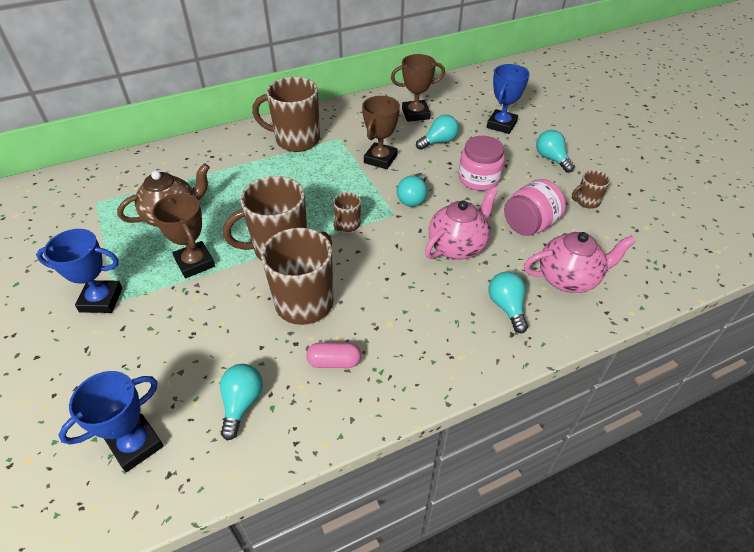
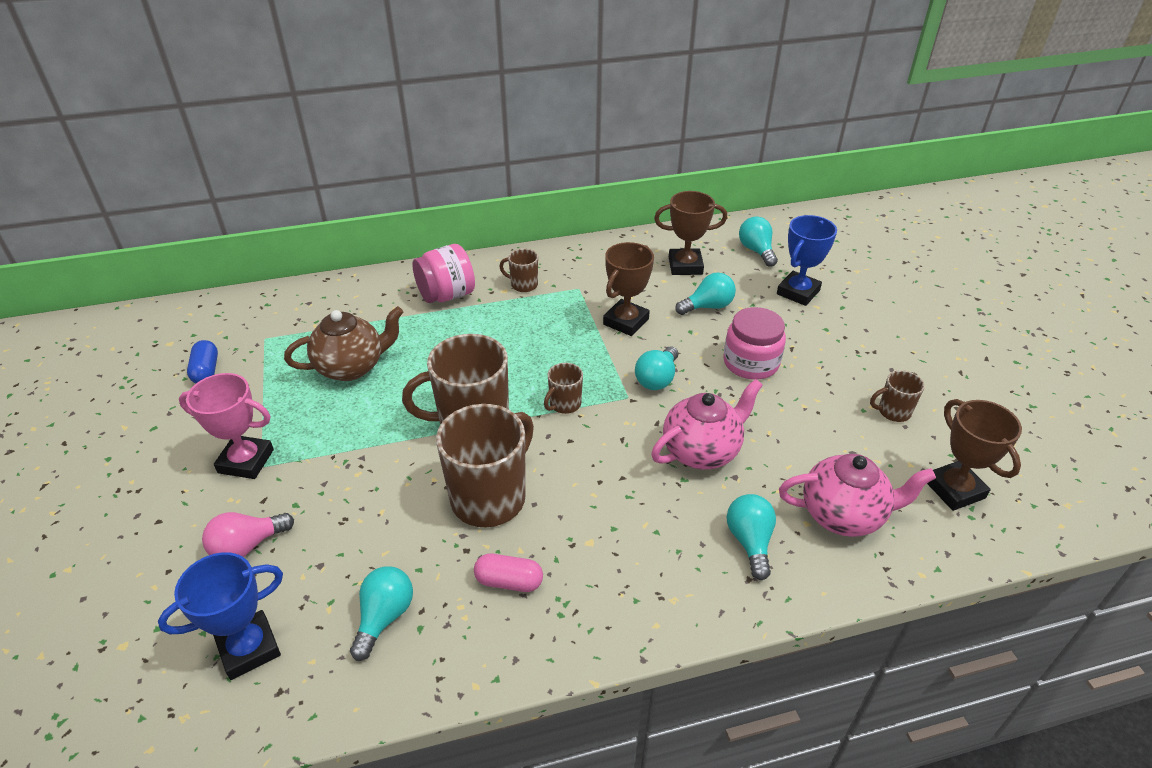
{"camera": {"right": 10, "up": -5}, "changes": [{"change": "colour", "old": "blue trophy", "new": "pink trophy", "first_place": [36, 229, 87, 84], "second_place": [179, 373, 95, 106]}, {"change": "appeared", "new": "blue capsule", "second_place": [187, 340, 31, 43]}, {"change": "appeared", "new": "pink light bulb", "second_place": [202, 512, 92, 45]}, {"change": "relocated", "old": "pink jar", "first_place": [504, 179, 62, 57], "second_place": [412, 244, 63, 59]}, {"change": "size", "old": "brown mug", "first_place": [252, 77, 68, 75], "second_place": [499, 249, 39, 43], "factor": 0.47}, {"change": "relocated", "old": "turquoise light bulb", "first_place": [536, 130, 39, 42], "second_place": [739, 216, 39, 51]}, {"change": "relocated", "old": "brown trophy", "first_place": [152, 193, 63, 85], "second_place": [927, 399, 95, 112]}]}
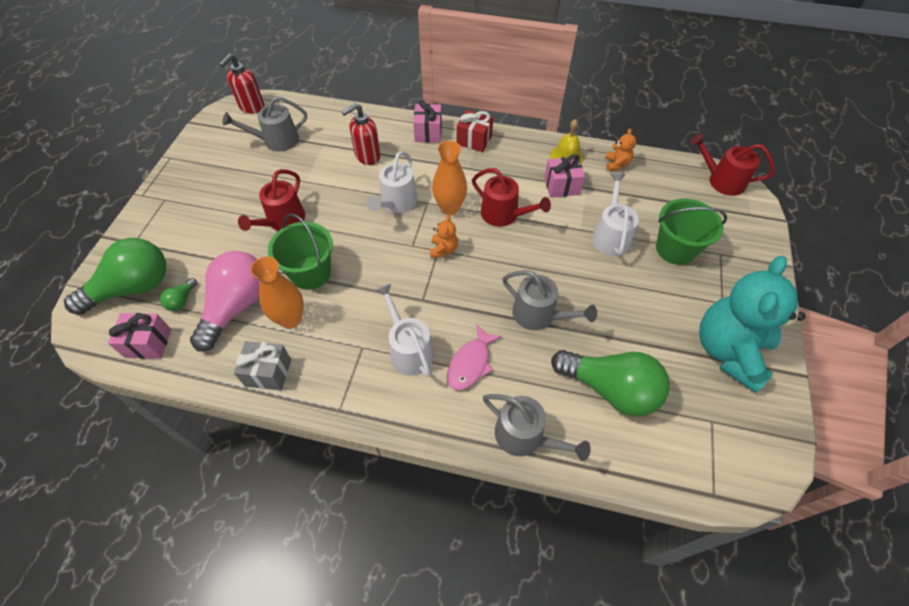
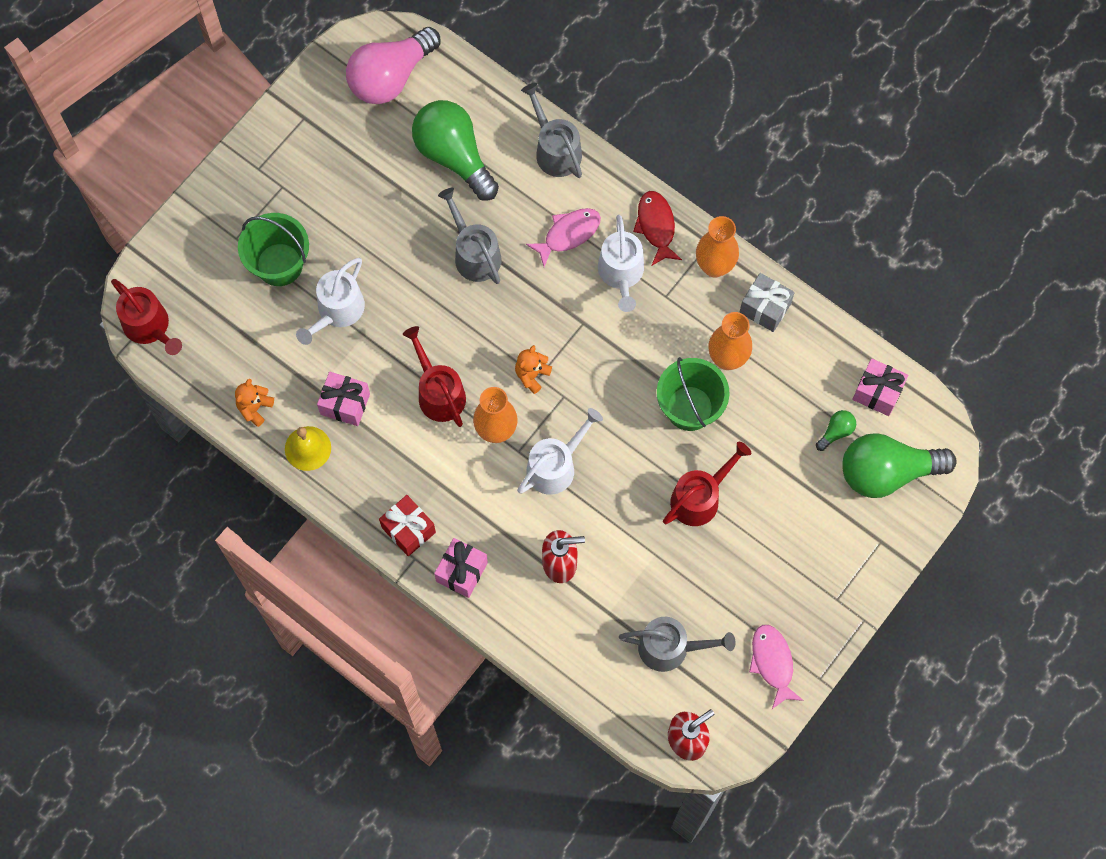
{"camera": {"right": -155, "up": 15}, "changes": [{"change": "relocated", "old": "pink light bulb", "first_place": [190, 251, 70, 100], "second_place": [346, 27, 95, 77]}, {"change": "appeared", "new": "red fish", "second_place": [633, 191, 49, 75]}, {"change": "appeared", "new": "orange vase", "second_place": [696, 216, 43, 61]}, {"change": "appeared", "new": "pink fish", "second_place": [749, 625, 55, 84]}, {"change": "missing", "old": "turquoise teddy bear", "first_place": [699, 256, 107, 137]}]}
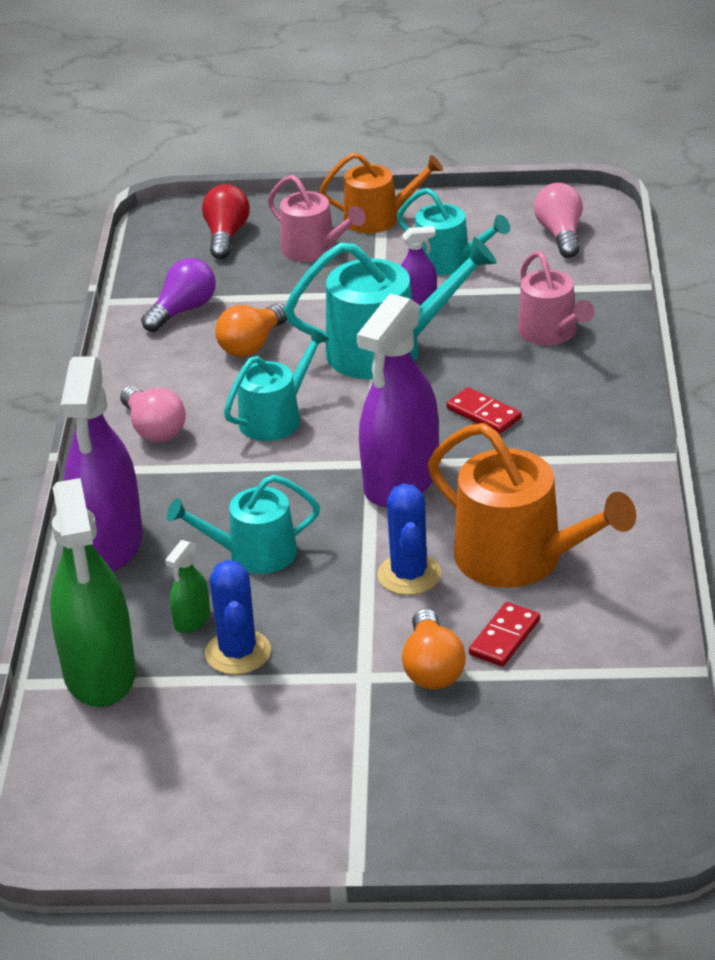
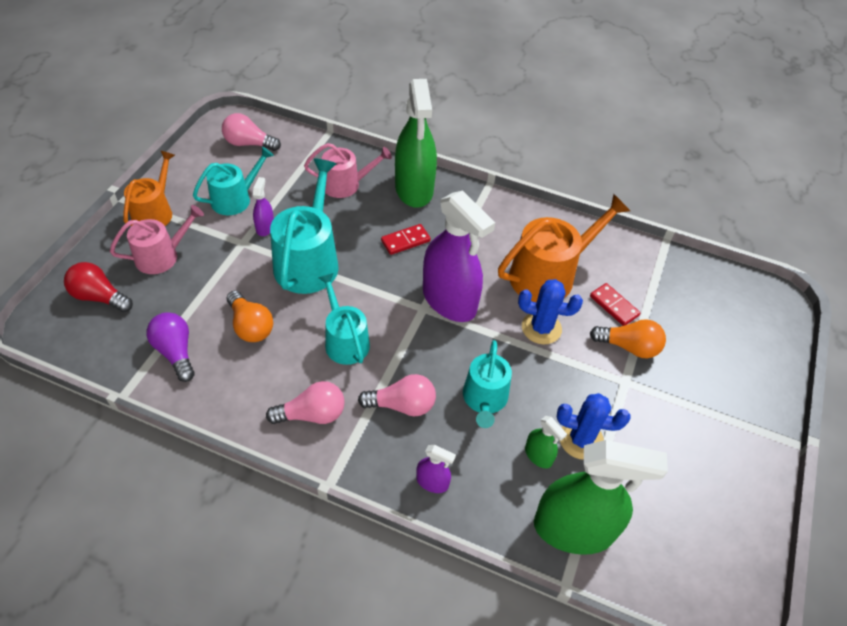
{"camera": {"right": -75, "up": 15}, "changes": [{"change": "appeared", "new": "pink light bulb", "second_place": [358, 374, 78, 43]}, {"change": "appeared", "new": "green spray bottle", "second_place": [395, 79, 42, 129]}, {"change": "size", "old": "purple spray bottle", "first_place": [61, 356, 82, 215], "second_place": [416, 445, 40, 48], "factor": 0.43}]}
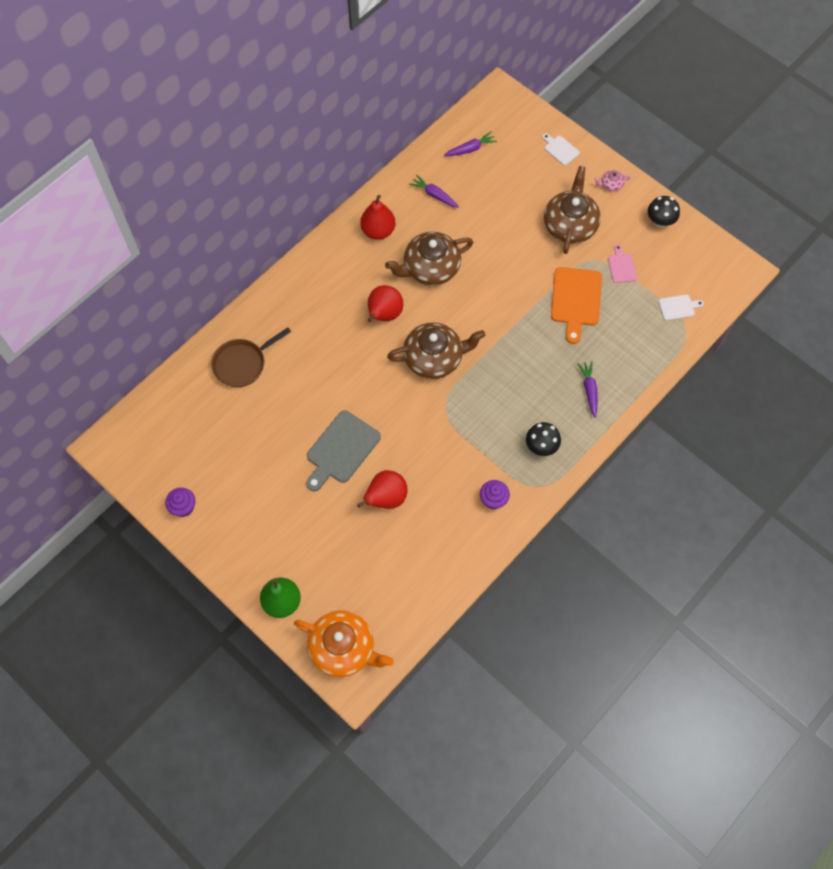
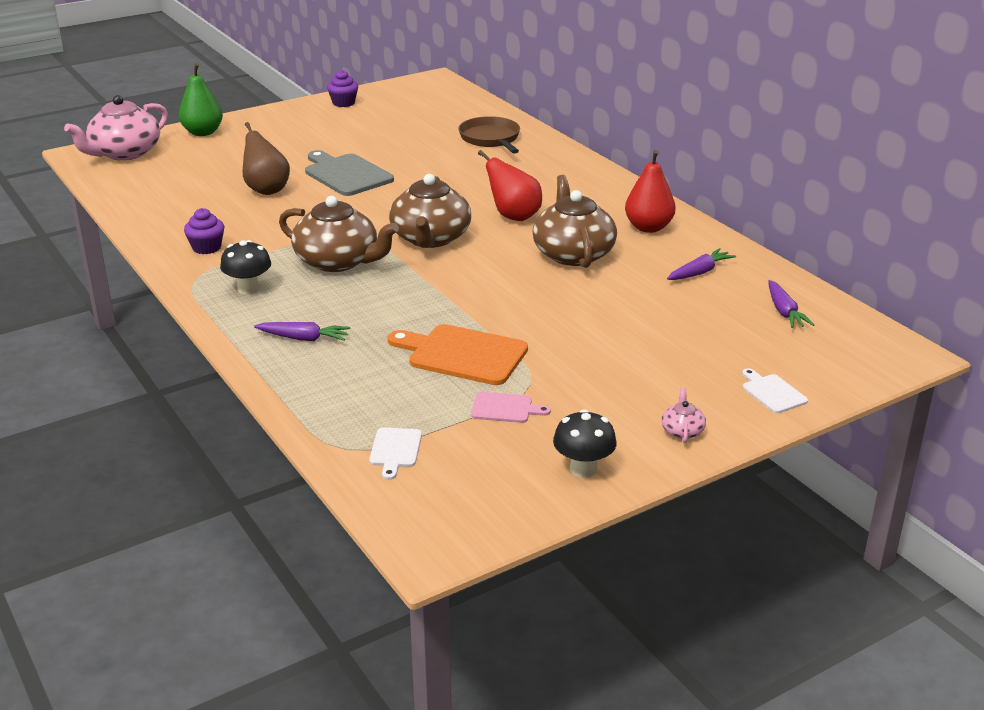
{"camera": {"right": 105, "up": -35}, "changes": [{"change": "colour", "old": "orange teapot", "new": "pink teapot", "first_place": [294, 610, 100, 67], "second_place": [64, 95, 104, 65]}, {"change": "colour", "old": "red pear", "new": "brown pear", "first_place": [357, 470, 51, 39], "second_place": [243, 122, 47, 73]}, {"change": "relocated", "old": "brown teapot", "first_place": [544, 166, 57, 88], "second_place": [279, 196, 120, 76]}, {"change": "spun", "old": "white cutting board", "first_place": [542, 134, 38, 32], "second_place": [742, 368, 66, 45], "degrees": -90}]}
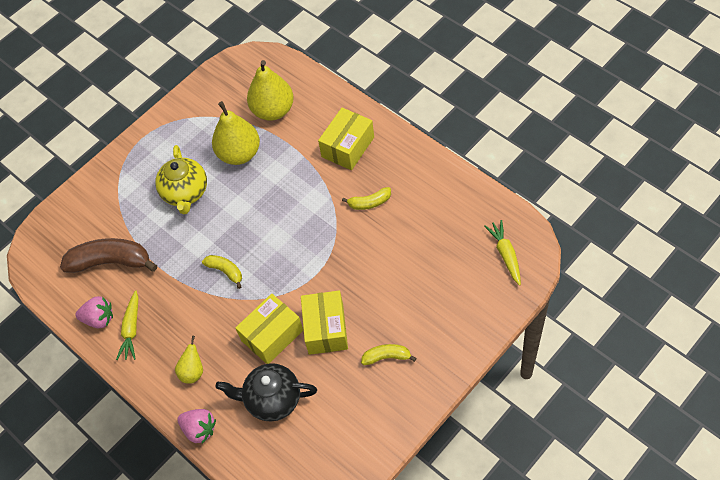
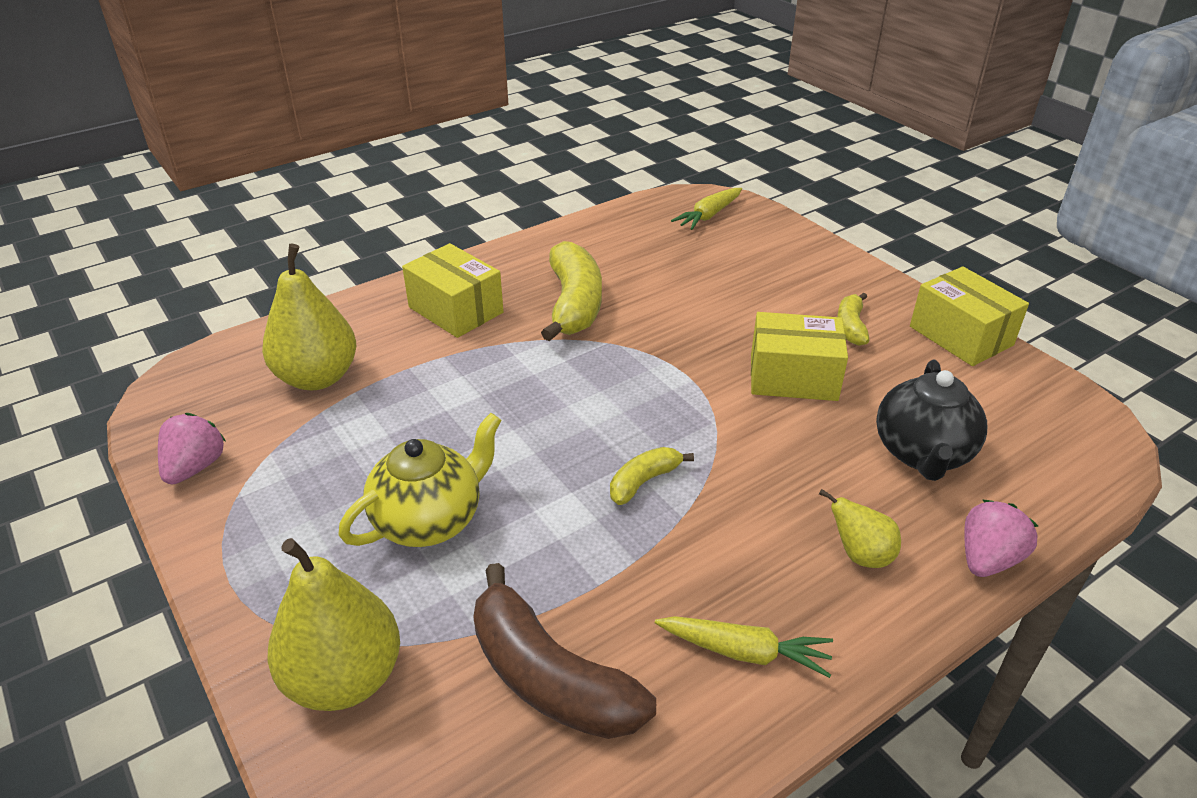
{"camera": {"right": -85, "up": -20}, "changes": [{"change": "relocated", "old": "pink strawberry", "first_place": [75, 296, 38, 32], "second_place": [158, 413, 68, 71]}, {"change": "relocated", "old": "yellow pear", "first_place": [212, 101, 48, 64], "second_place": [267, 538, 133, 173]}, {"change": "spun", "old": "yellow teapot", "first_place": [155, 145, 52, 70], "second_place": [338, 413, 164, 134], "degrees": -45}, {"change": "spun", "old": "brown banana", "first_place": [60, 238, 97, 35], "second_place": [473, 563, 183, 176], "degrees": -60}, {"change": "size", "old": "yellow banana", "first_place": [342, 187, 49, 23], "second_place": [541, 241, 61, 100], "factor": 1.92}, {"change": "spun", "old": "yellow carrot", "first_place": [484, 220, 37, 66], "second_place": [671, 188, 71, 42], "degrees": -45}, {"change": "relocated", "old": "yellow box", "first_place": [235, 294, 68, 70], "second_place": [910, 266, 119, 100]}]}
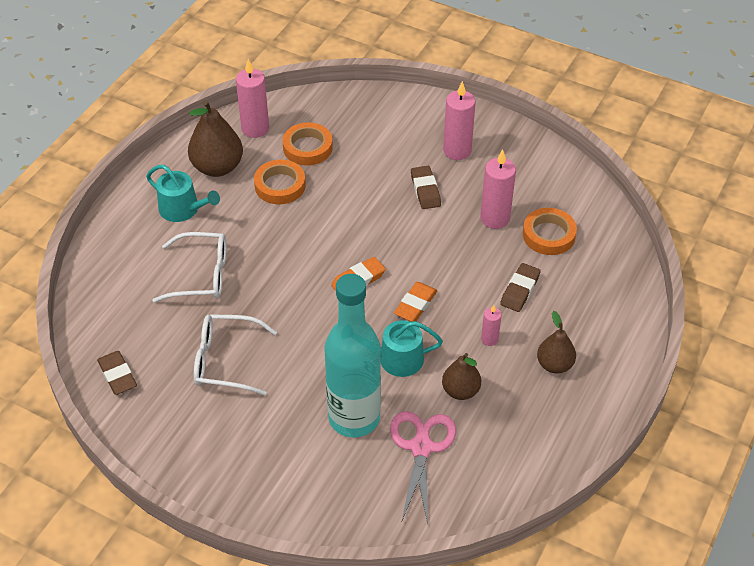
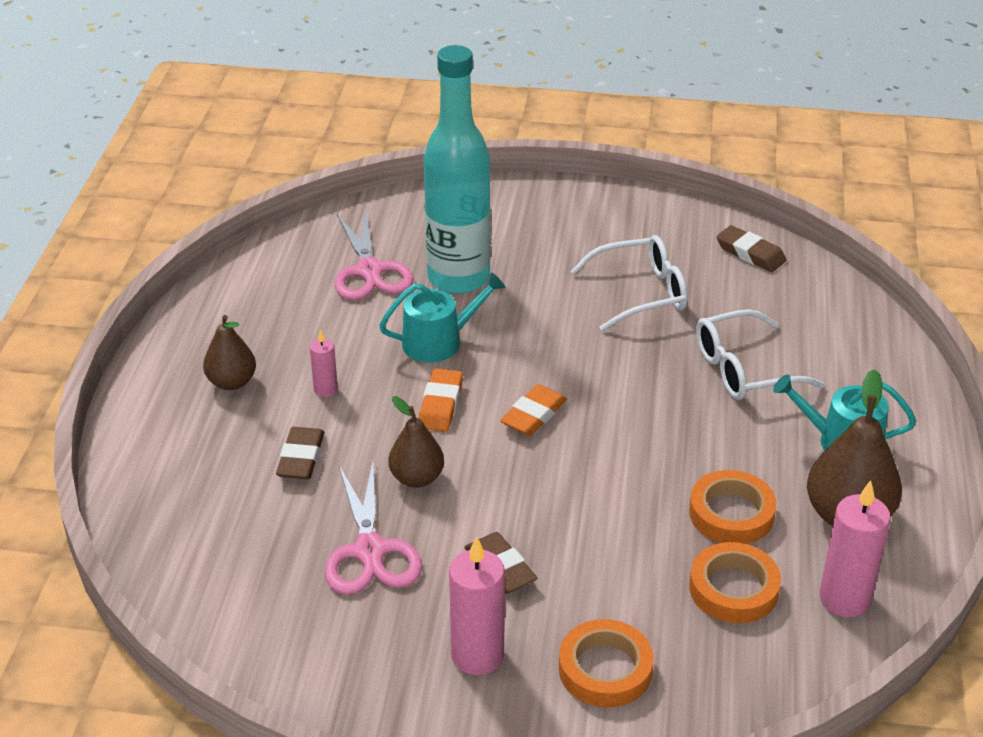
{"camera": {"right": 160, "up": -10}, "changes": [{"change": "exchanged", "old": "pink candle", "new": "pink scissors", "first_place": [480, 149, 36, 80], "second_place": [324, 462, 98, 133]}, {"change": "relocated", "old": "brown pear", "first_place": [442, 353, 39, 47], "second_place": [389, 396, 55, 92]}, {"change": "relocated", "old": "orange tape", "first_place": [523, 208, 54, 47], "second_place": [559, 619, 95, 89]}]}
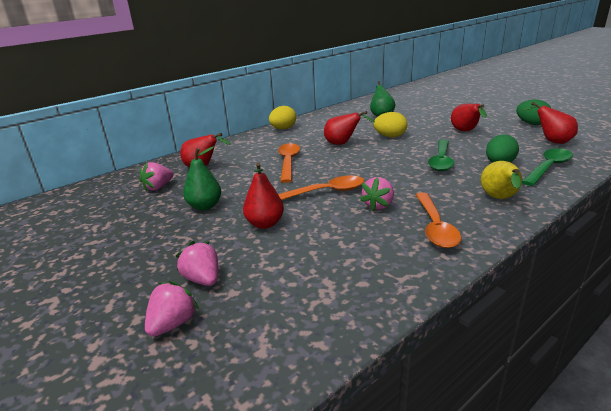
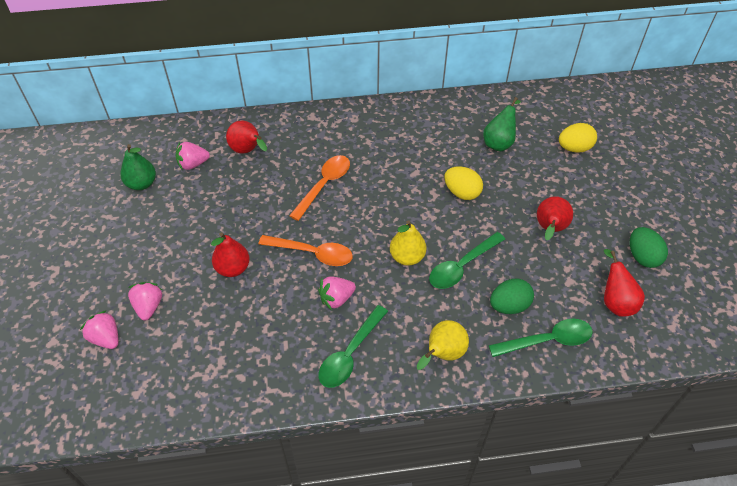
{"camera": {"right": 30, "up": 25}, "changes": [{"change": "spun", "old": "pink strawberry", "first_place": [145, 281, 54, 56], "second_place": [80, 310, 39, 39], "degrees": -105}, {"change": "relocated", "old": "green pear", "first_place": [183, 147, 38, 64], "second_place": [121, 144, 35, 46]}, {"change": "colour", "old": "orange spoon", "new": "green spoon", "first_place": [416, 193, 45, 55], "second_place": [319, 305, 69, 83]}, {"change": "appeared", "new": "yellow pear", "second_place": [390, 220, 36, 46]}, {"change": "relocated", "old": "yellow egg", "first_place": [269, 106, 27, 23], "second_place": [559, 123, 38, 30]}, {"change": "missing", "old": "red pear", "first_place": [324, 111, 51, 34]}]}
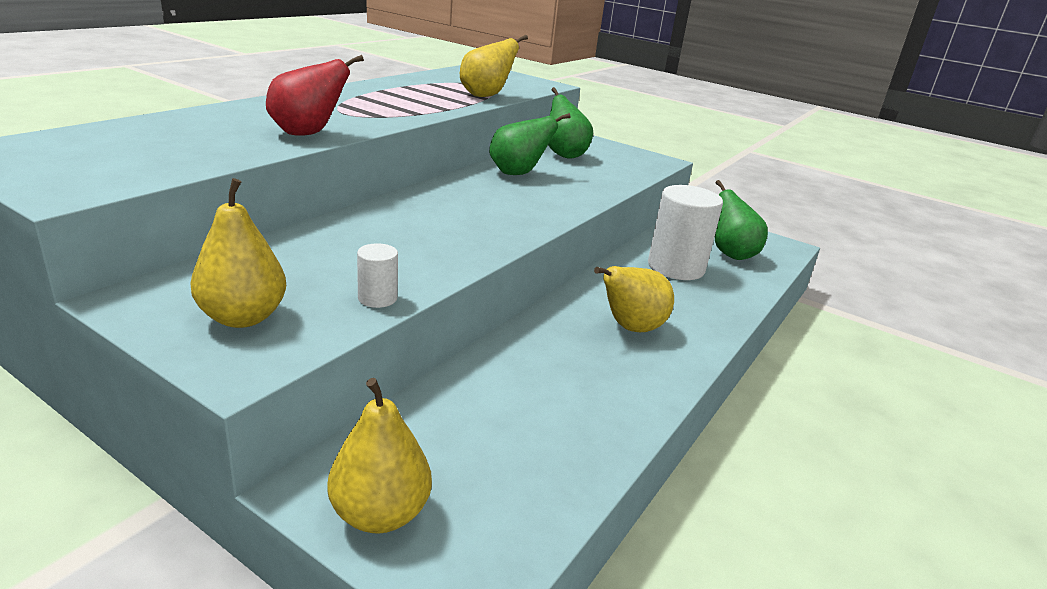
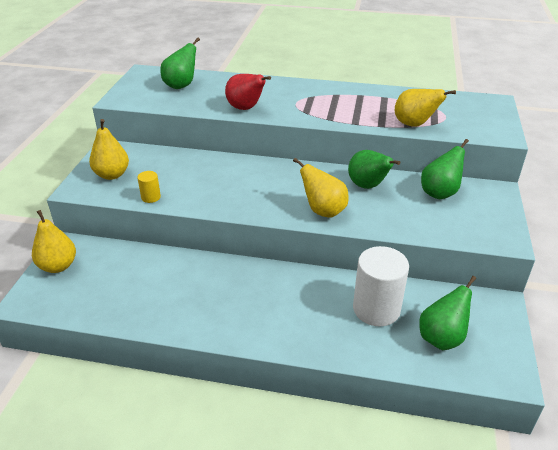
{"camera": {"right": 70, "up": 10}, "changes": [{"change": "colour", "old": "white cylinder", "new": "yellow cylinder", "first_place": [357, 243, 41, 65], "second_place": [137, 171, 24, 32]}, {"change": "appeared", "new": "green pear", "second_place": [160, 37, 40, 52]}, {"change": "relocated", "old": "yellow pear", "first_place": [594, 266, 80, 66], "second_place": [293, 158, 56, 60]}]}
